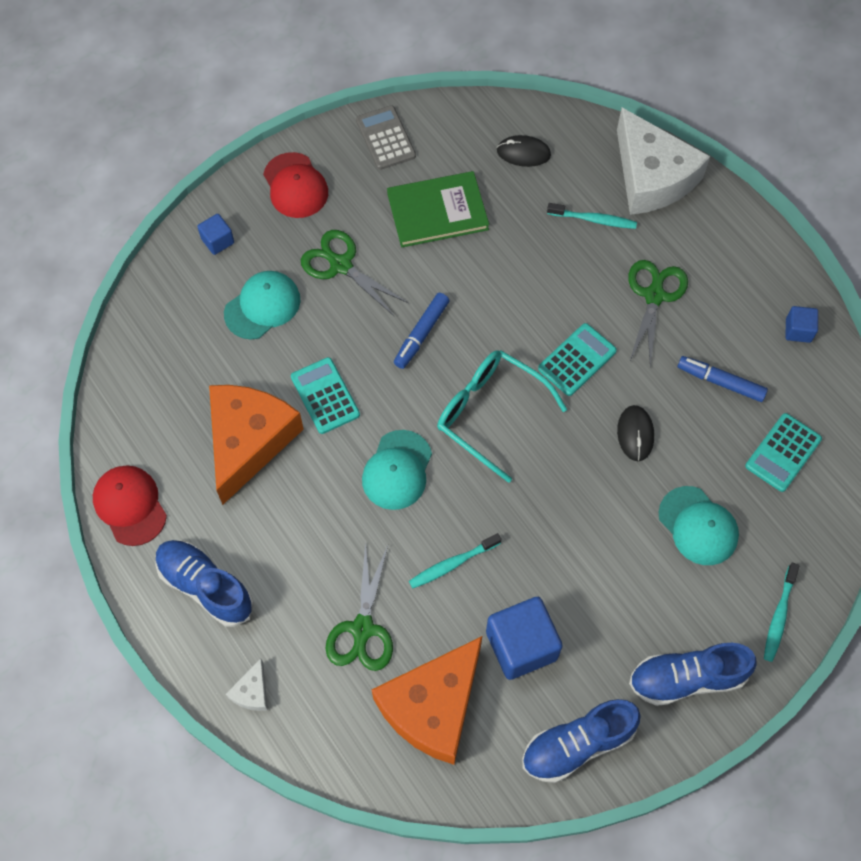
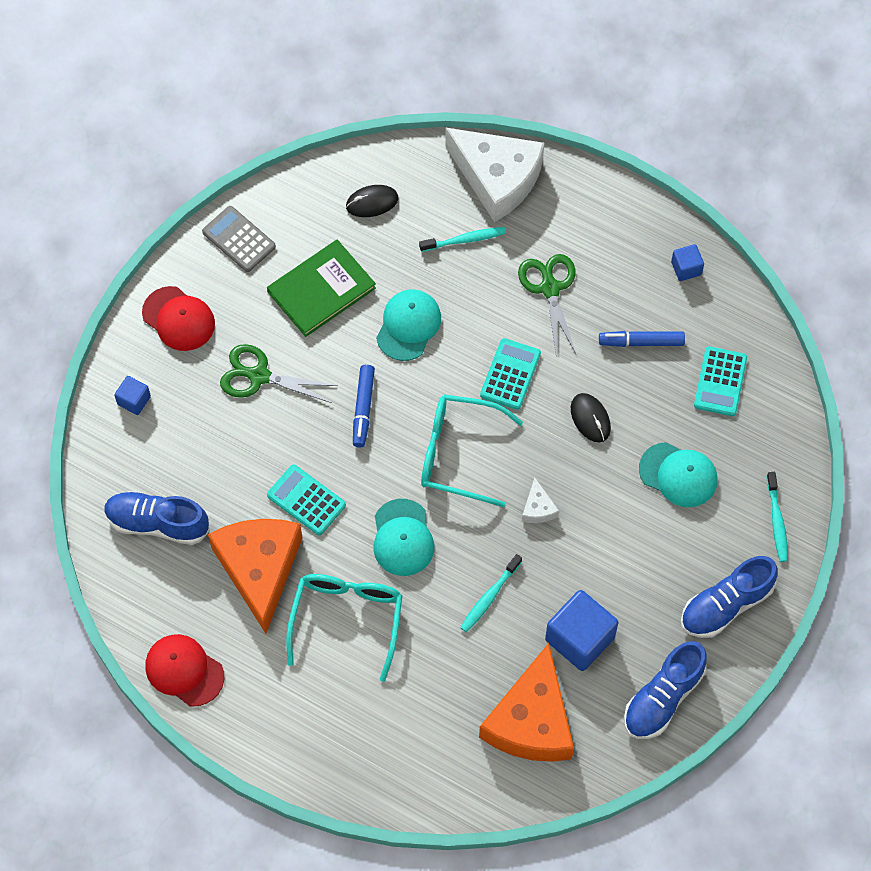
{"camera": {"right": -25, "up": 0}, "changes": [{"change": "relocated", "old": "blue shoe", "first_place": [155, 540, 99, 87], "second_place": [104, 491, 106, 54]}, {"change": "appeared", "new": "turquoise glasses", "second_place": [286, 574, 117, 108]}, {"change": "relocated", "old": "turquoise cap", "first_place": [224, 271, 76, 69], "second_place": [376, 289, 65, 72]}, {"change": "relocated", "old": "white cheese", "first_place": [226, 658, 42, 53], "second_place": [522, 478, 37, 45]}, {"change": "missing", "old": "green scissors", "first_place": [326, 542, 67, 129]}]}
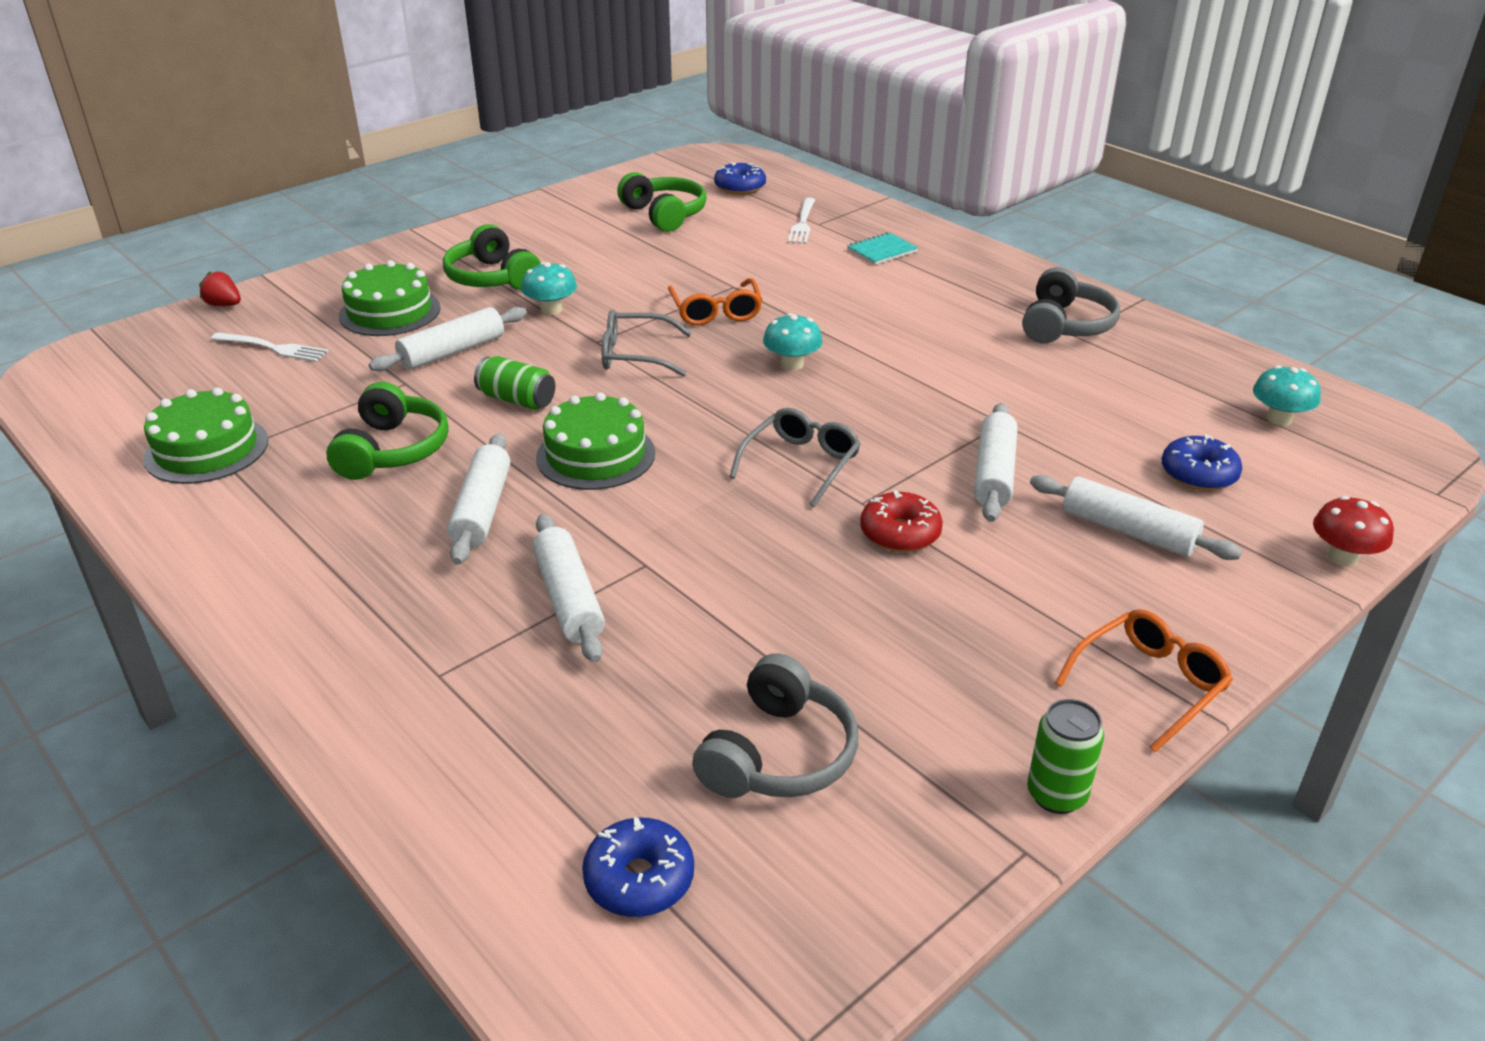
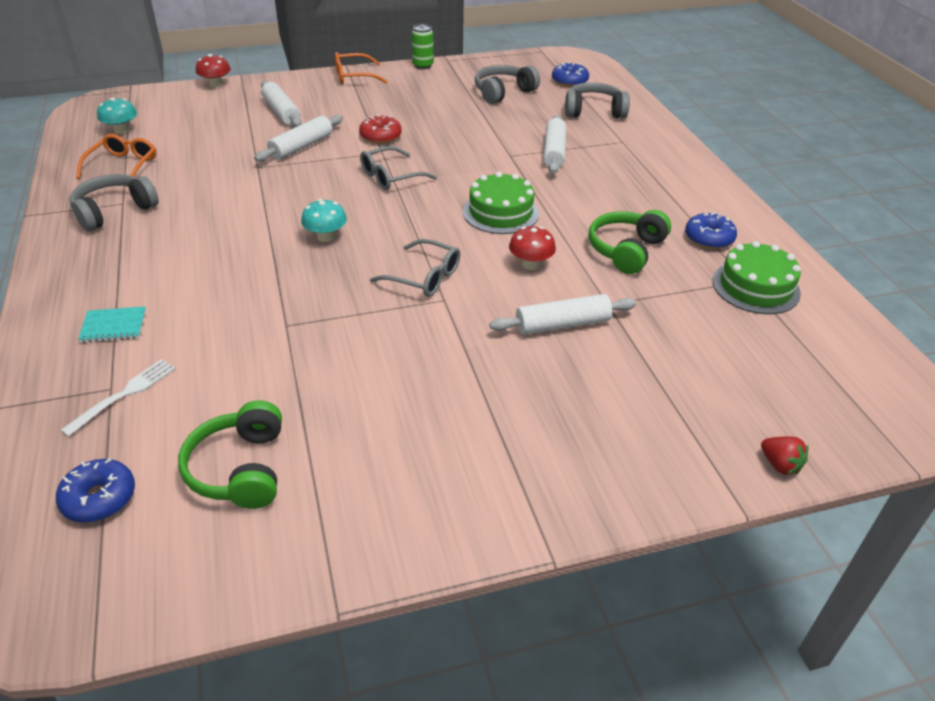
{"camera": {"right": -155, "up": 5}, "changes": [{"change": "relocated", "old": "orange glasses", "first_place": [668, 278, 94, 47], "second_place": [76, 134, 81, 53]}, {"change": "exchanged", "old": "green can", "new": "red mushroom", "first_place": [474, 356, 81, 54], "second_place": [509, 226, 47, 44]}, {"change": "appeared", "new": "grey headphones", "second_place": [565, 82, 65, 37]}, {"change": "relocated", "old": "blue donut", "first_place": [1162, 434, 80, 57], "second_place": [685, 212, 52, 37]}, {"change": "missing", "old": "white fork", "first_place": [211, 333, 118, 29]}, {"change": "missing", "old": "green cake", "first_place": [339, 260, 102, 76]}, {"change": "missing", "old": "green headphones", "first_place": [443, 224, 98, 66]}, {"change": "missing", "old": "white rolling pin", "first_place": [447, 433, 63, 132]}, {"change": "missing", "old": "turquoise mushroom", "first_place": [521, 262, 56, 53]}]}
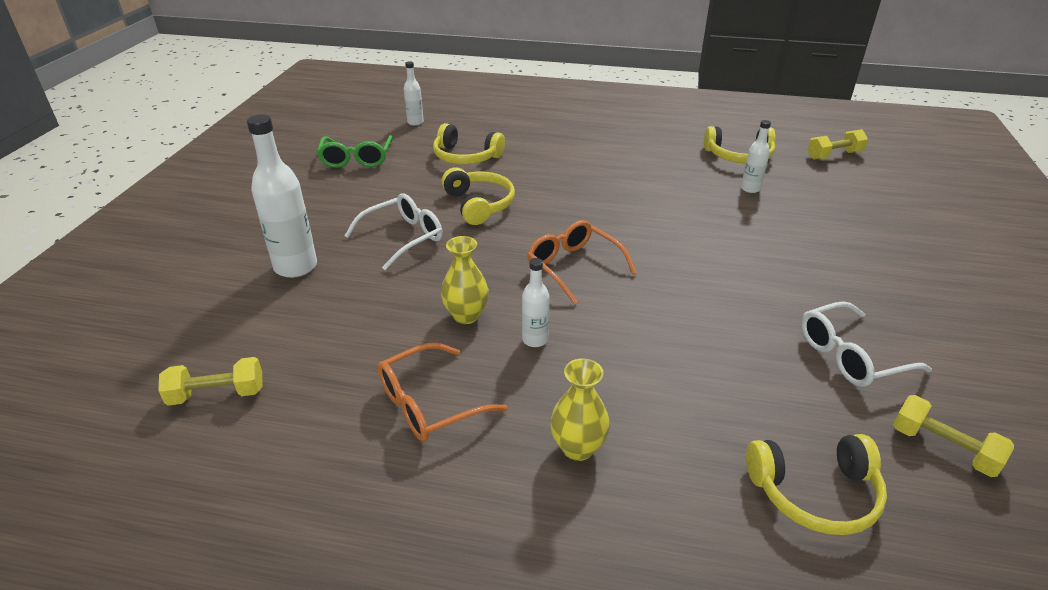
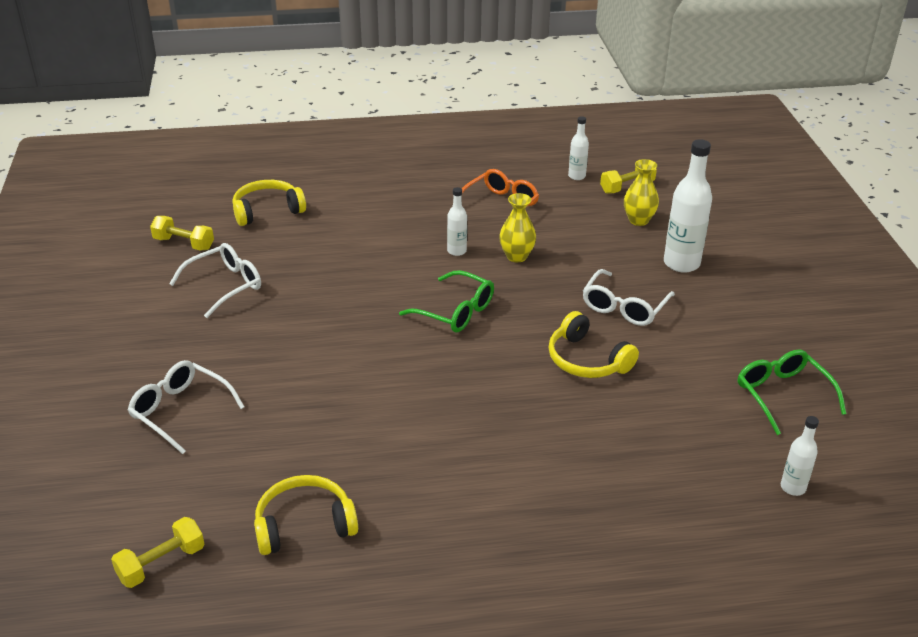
{"camera": {"right": 160, "up": 0}, "changes": [{"change": "appeared", "new": "white glasses", "second_place": [128, 360, 116, 94]}, {"change": "colour", "old": "orange glasses", "new": "green glasses", "first_place": [527, 220, 109, 84], "second_place": [399, 270, 95, 63]}, {"change": "relocated", "old": "white bottle", "first_place": [741, 120, 30, 73], "second_place": [568, 116, 21, 64]}, {"change": "relocated", "old": "yellow vase", "first_place": [550, 358, 60, 103], "second_place": [624, 159, 35, 67]}, {"change": "missing", "old": "yellow headphones", "first_place": [433, 123, 72, 41]}]}
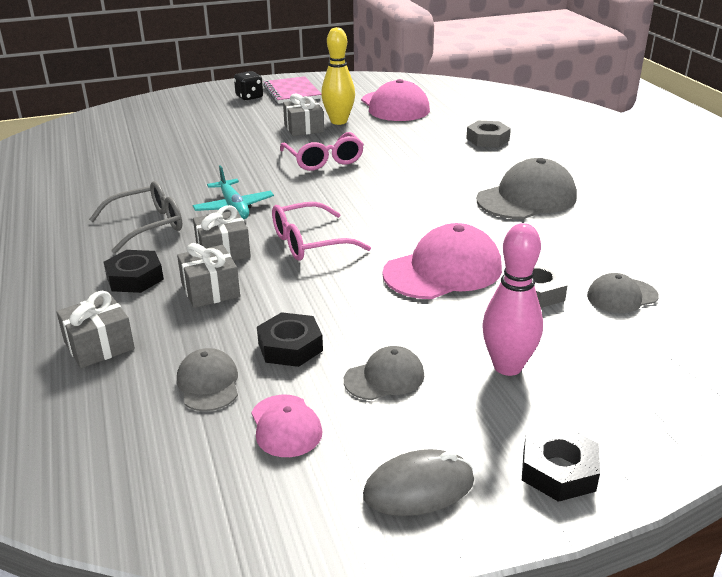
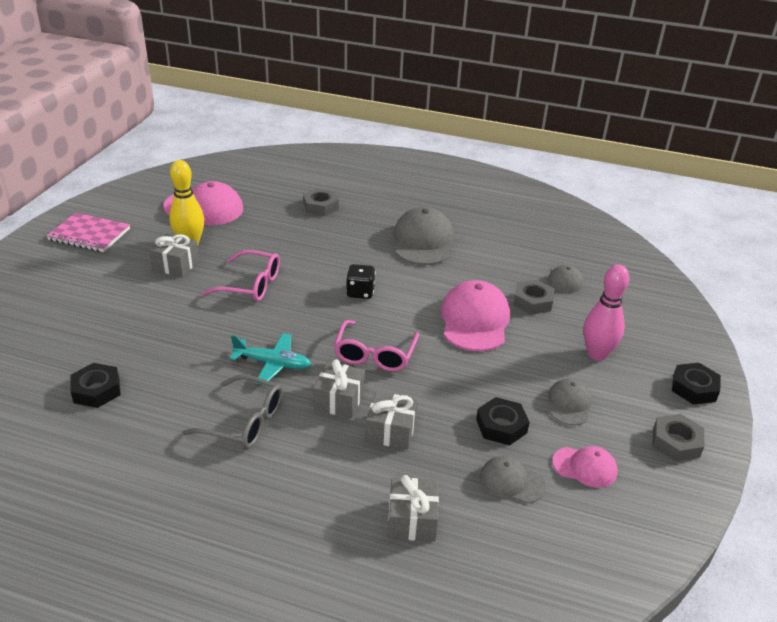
{"camera": {"right": -55, "up": 5}, "changes": [{"change": "relocated", "old": "black nut", "first_place": [103, 250, 61, 43], "second_place": [70, 363, 51, 45]}, {"change": "spun", "old": "grey glasses", "first_place": [89, 181, 93, 73], "second_place": [182, 374, 101, 75], "degrees": 105}, {"change": "relocated", "old": "black dice", "first_place": [234, 71, 29, 30], "second_place": [346, 264, 29, 35]}, {"change": "exchanged", "old": "grey mouse", "new": "grey nut", "first_place": [363, 449, 111, 67], "second_place": [652, 414, 52, 48]}]}
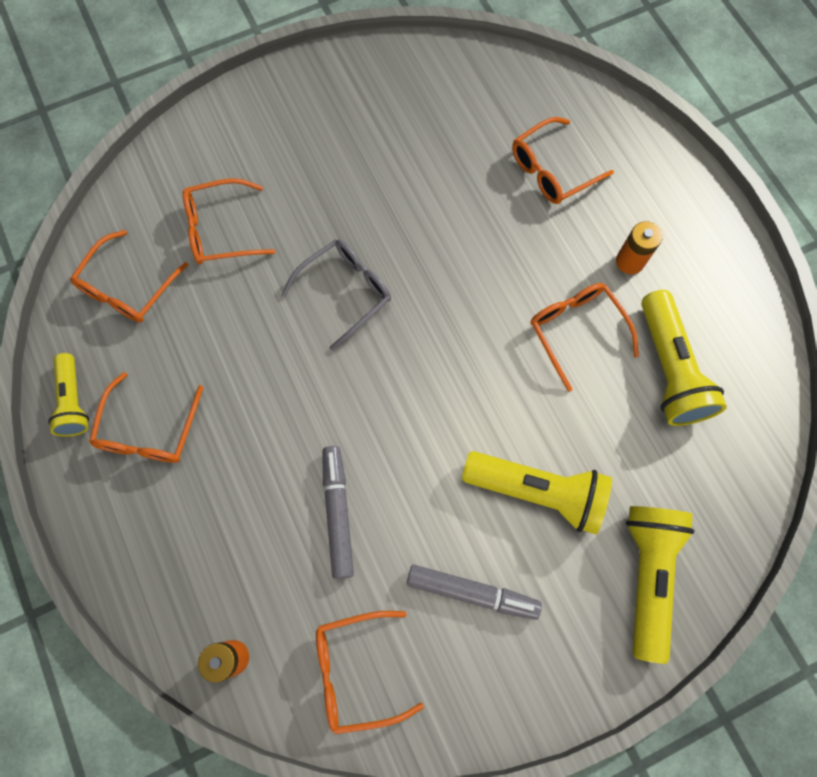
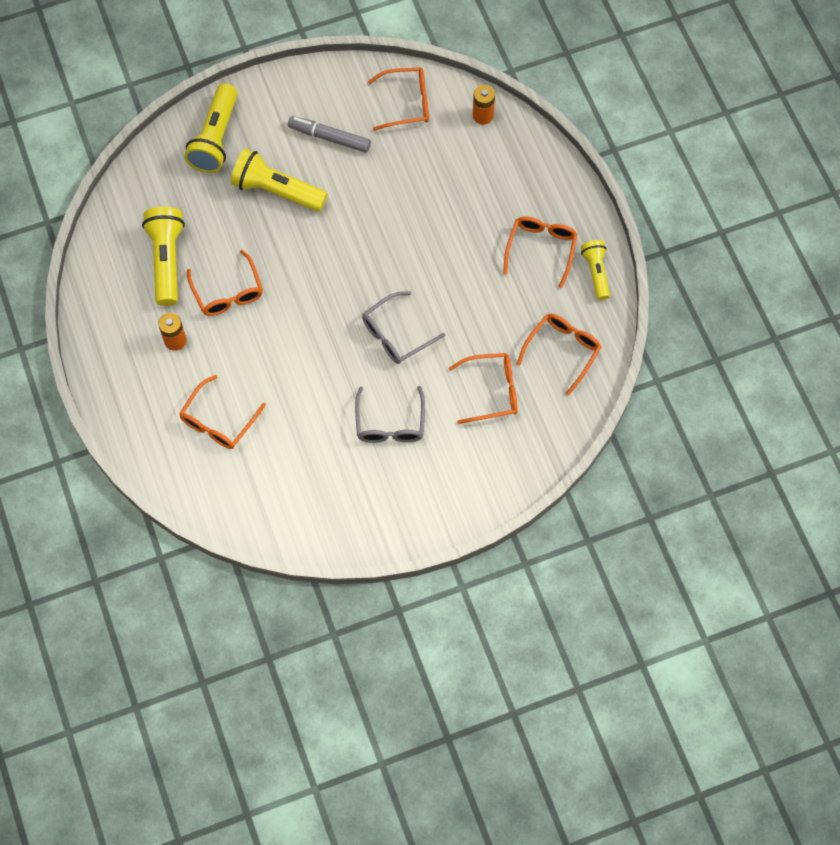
{"camera": {"right": -175, "up": -5}, "changes": [{"change": "spun", "old": "orange glasses", "first_place": [512, 117, 102, 87], "second_place": [179, 375, 87, 74], "degrees": 150}, {"change": "appeared", "new": "grey glasses", "second_place": [355, 386, 70, 57]}, {"change": "missing", "old": "grey marker", "first_place": [323, 446, 31, 133]}]}
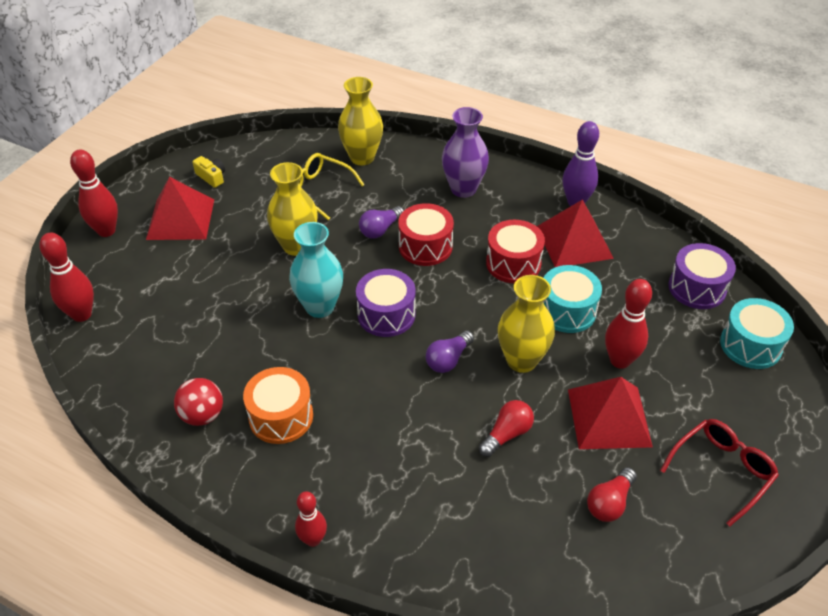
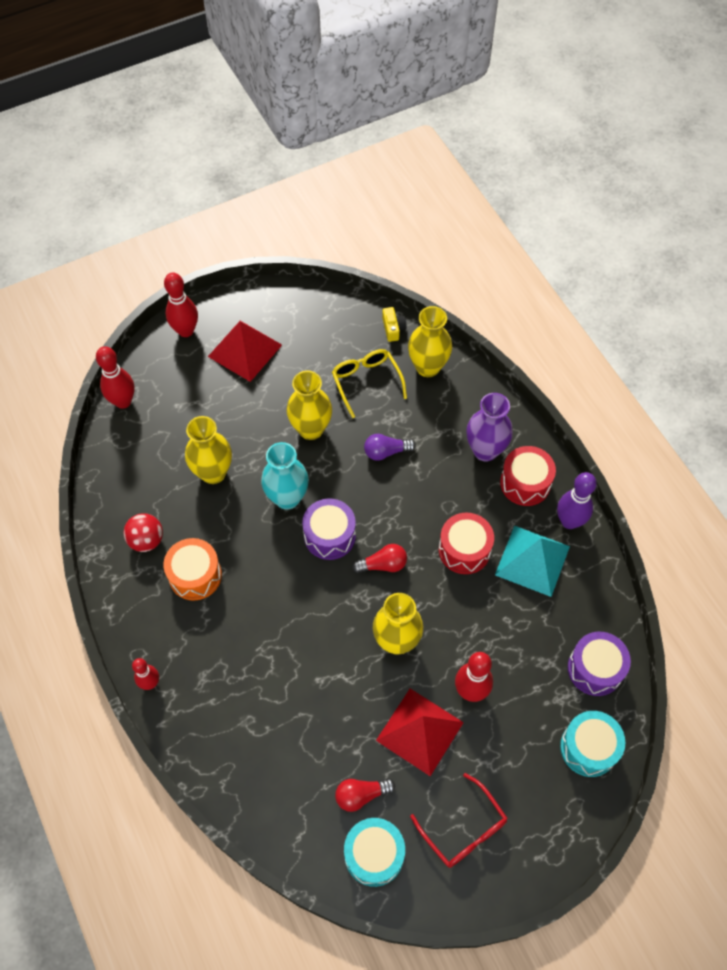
{"camera": {"right": 35, "up": 15}, "changes": [{"change": "appeared", "new": "yellow vase", "second_place": [185, 416, 47, 68]}, {"change": "relocated", "old": "turquoise drum", "first_place": [543, 265, 59, 68], "second_place": [344, 818, 61, 69]}, {"change": "relocated", "old": "red light bulb", "first_place": [479, 400, 55, 57], "second_place": [352, 544, 55, 29]}, {"change": "relocated", "old": "yellow camera", "first_place": [193, 156, 32, 32], "second_place": [382, 307, 25, 35]}, {"change": "spun", "old": "red glasses", "first_place": [660, 419, 119, 108], "second_place": [410, 773, 98, 95], "degrees": 60}, {"change": "colour", "old": "red pyramid", "new": "turquoise pyramid", "first_place": [537, 199, 77, 68], "second_place": [495, 525, 75, 72]}, {"change": "relocated", "old": "red drum", "first_place": [398, 203, 56, 63], "second_place": [500, 446, 56, 60]}, {"change": "missing", "old": "purple light bulb", "first_place": [426, 331, 48, 42]}]}
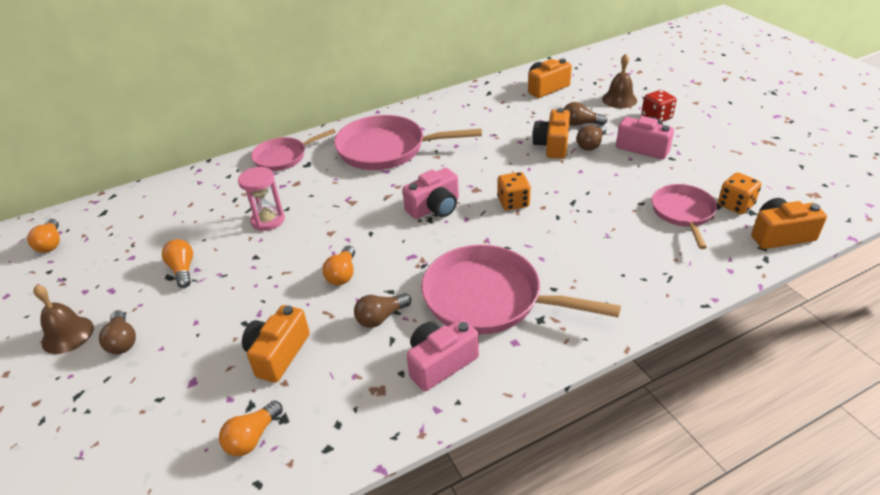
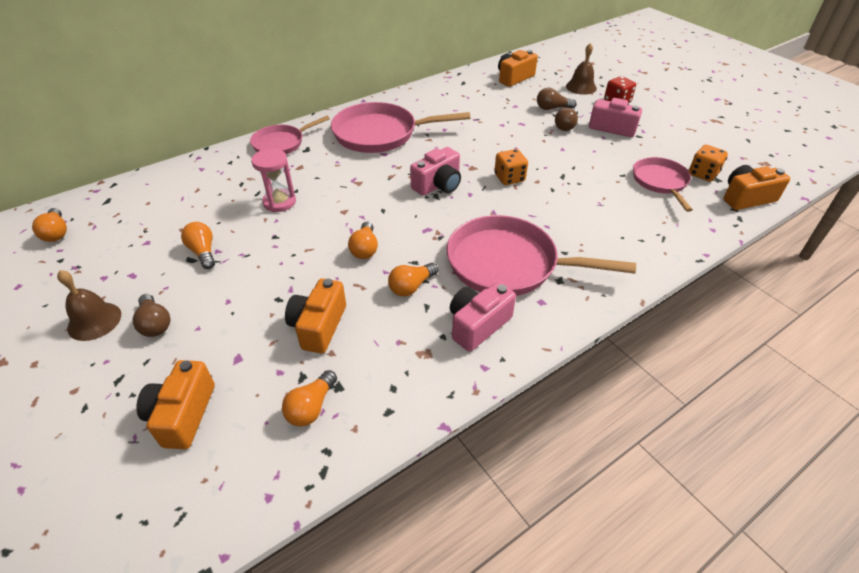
{"camera": {"right": -10, "up": 5}, "changes": [{"change": "relocated", "old": "orange camera", "first_place": [532, 108, 38, 51], "second_place": [136, 360, 79, 89]}, {"change": "colour", "old": "brown light bulb", "new": "orange light bulb", "first_place": [354, 293, 57, 35], "second_place": [388, 263, 50, 33]}]}
